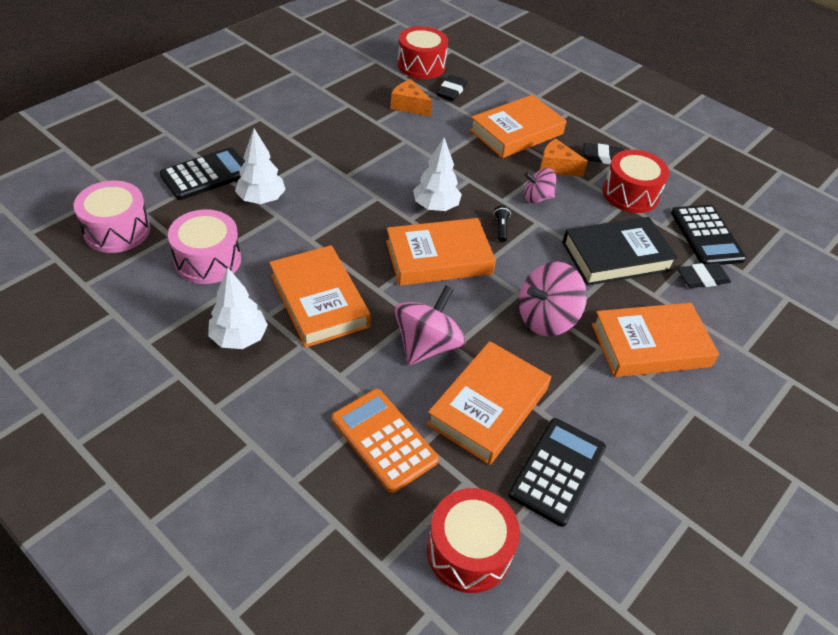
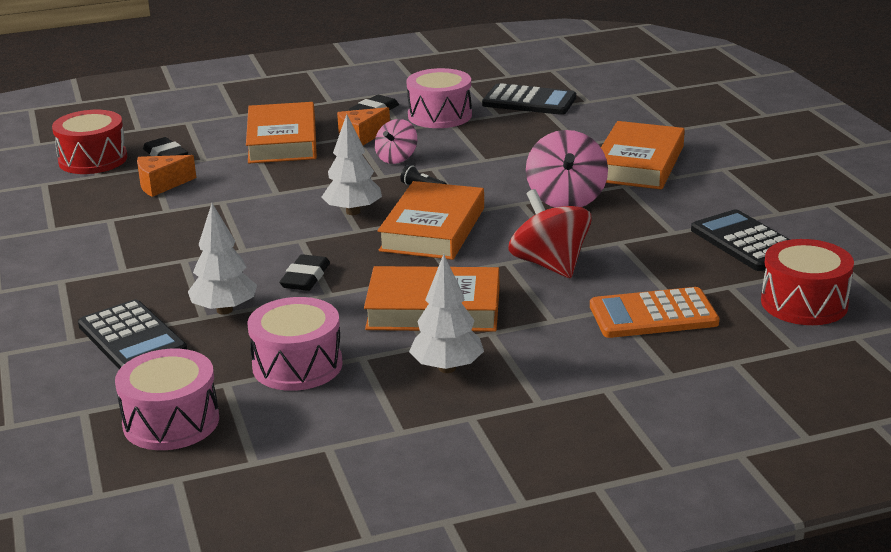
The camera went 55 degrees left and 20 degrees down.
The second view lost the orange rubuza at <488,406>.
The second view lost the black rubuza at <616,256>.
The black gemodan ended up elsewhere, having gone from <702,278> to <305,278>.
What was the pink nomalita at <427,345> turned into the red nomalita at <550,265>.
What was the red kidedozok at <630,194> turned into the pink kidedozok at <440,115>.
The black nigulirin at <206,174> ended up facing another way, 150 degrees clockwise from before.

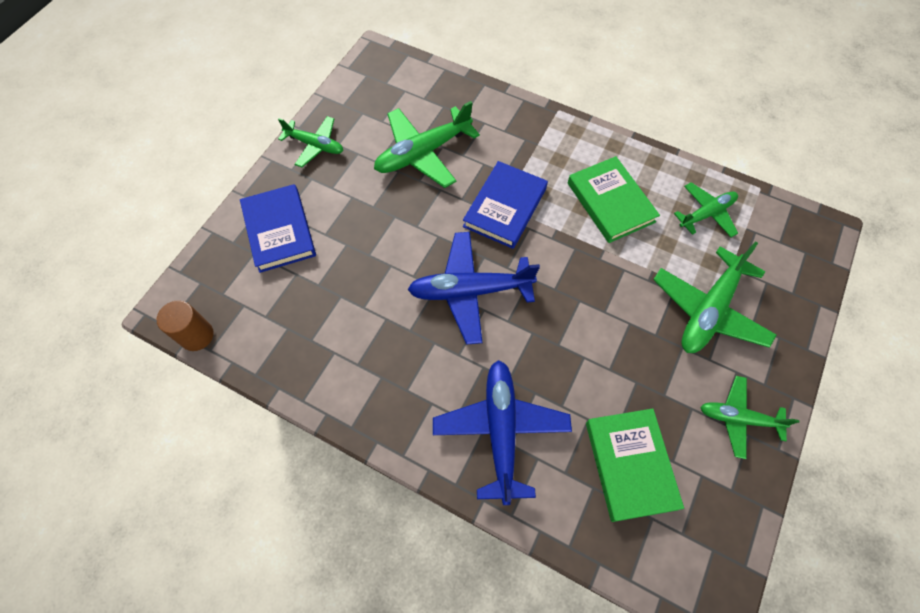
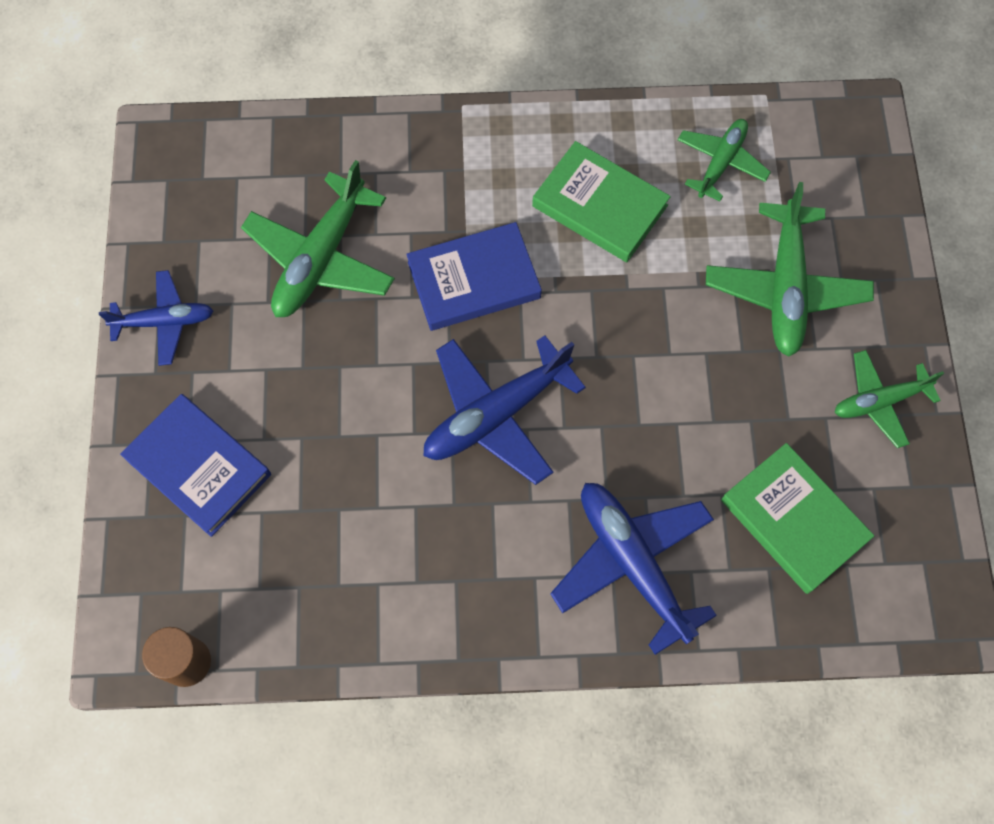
The camera went 30 degrees left and 5 degrees up.
What was the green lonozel at <315,145> turned into the blue lonozel at <164,322>.
The blue rubuza at <505,207> ended up facing another way, 75 degrees clockwise from before.

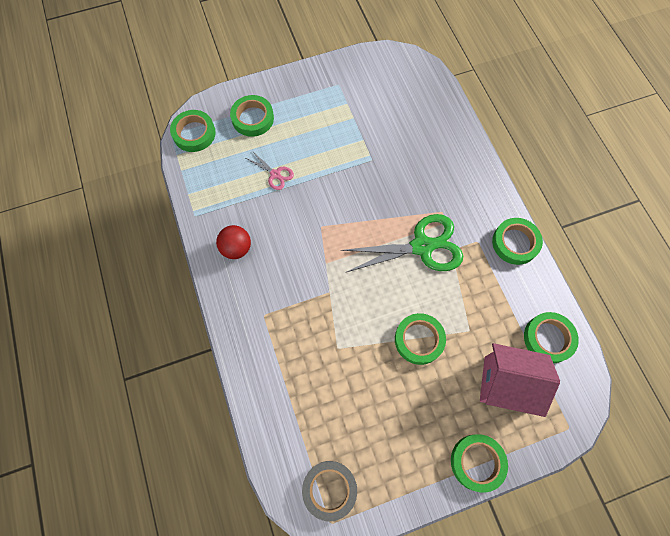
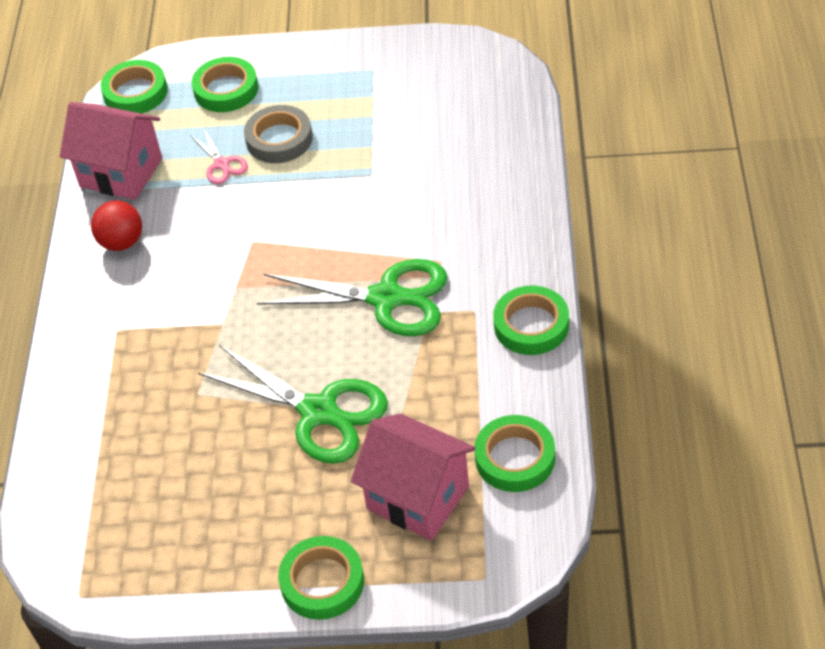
The camera went 25 degrees right and 20 degrees down.
The second view gained the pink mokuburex at <121,172>.
The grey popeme ended up elsewhere, having gone from <329,489> to <279,139>.
Where the green popeme stood at <419,340>, the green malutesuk came to stand at <319,412>.

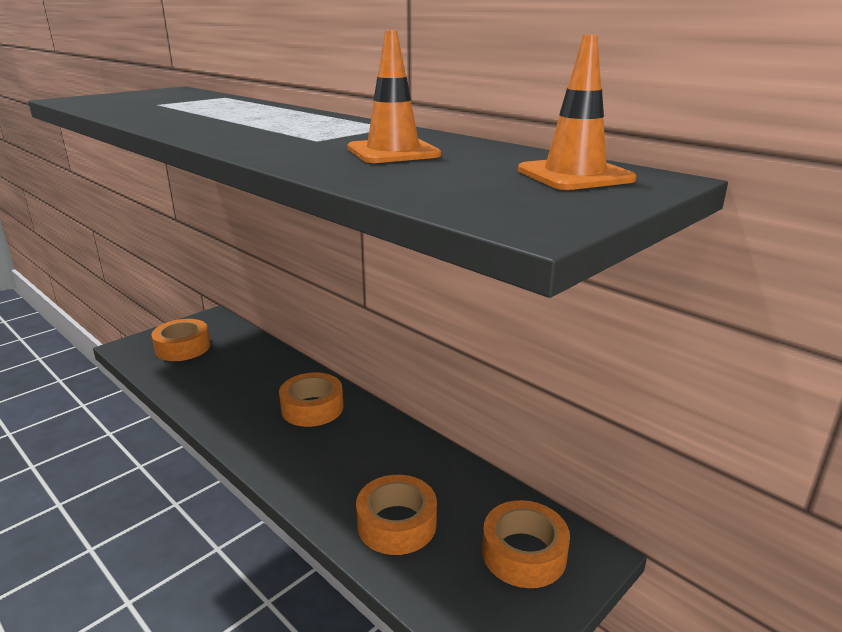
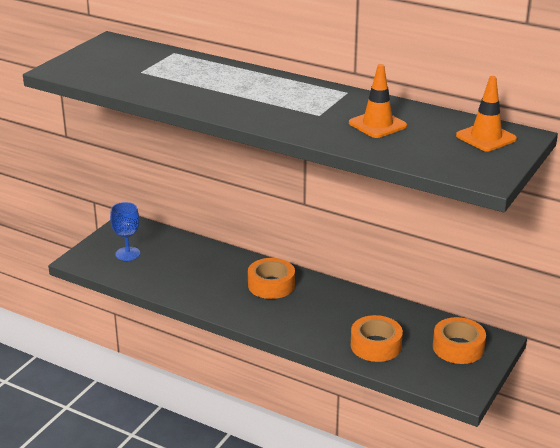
The camera went 15 degrees left and 5 degrees up.
Where the orange popeme stood at <183,347>, the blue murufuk came to stand at <127,254>.

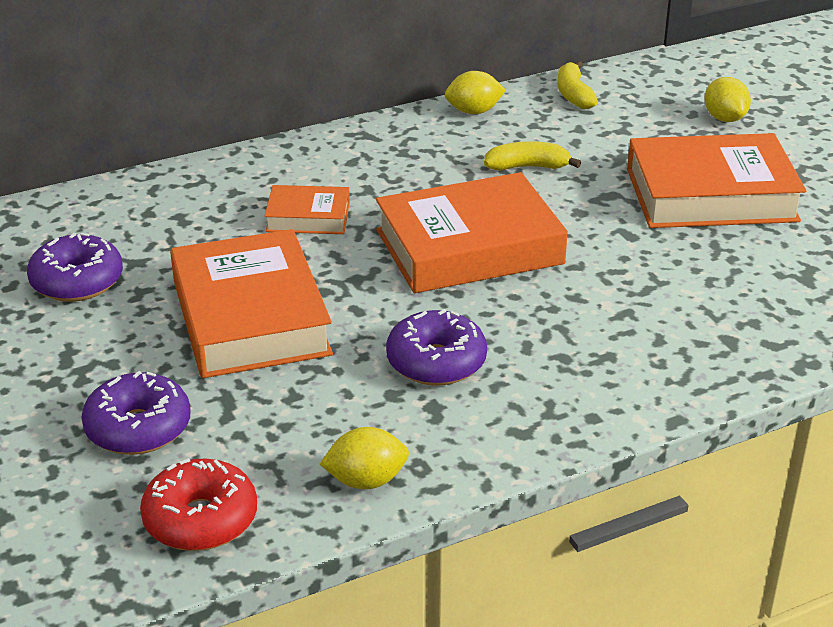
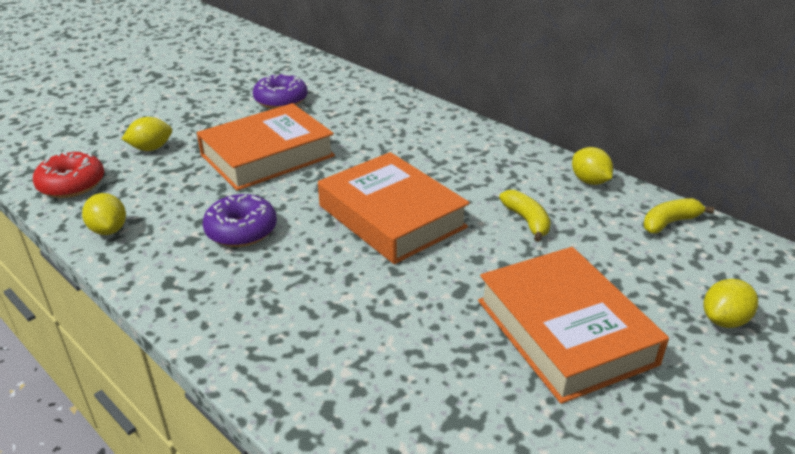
The camera went 70 degrees right and 0 degrees up.
The second view lost the orange rubuza at <308,217>.
Where the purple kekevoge stood at <138,428>, the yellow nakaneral came to stand at <151,148>.

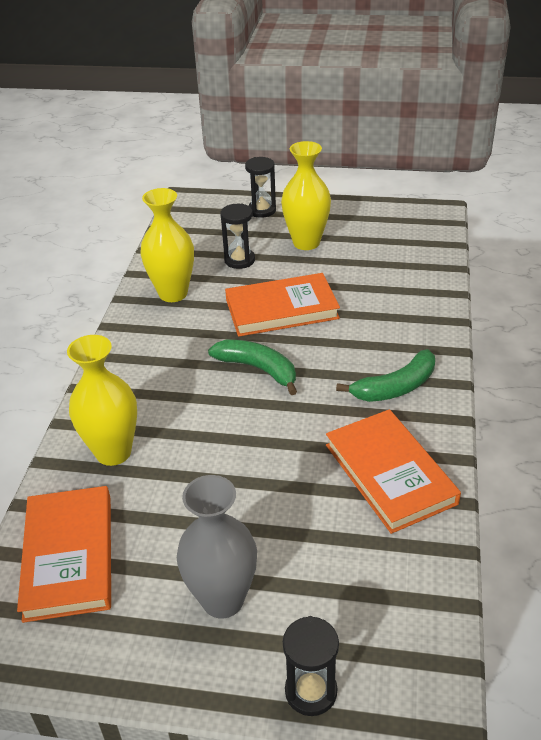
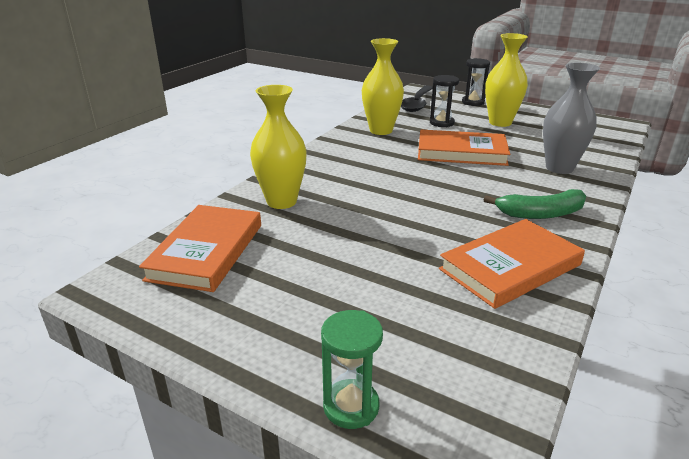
The camera went 20 degrees right and 10 degrees down.
The second view lost the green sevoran at <258,369>.
The second view gained the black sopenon at <417,103>.
The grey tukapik ended up elsewhere, having gone from <222,600> to <559,168>.
What was the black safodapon at <311,691> turned into the green safodapon at <351,406>.
The orange rubuza at <390,473> ended up facing another way, 60 degrees clockwise from before.

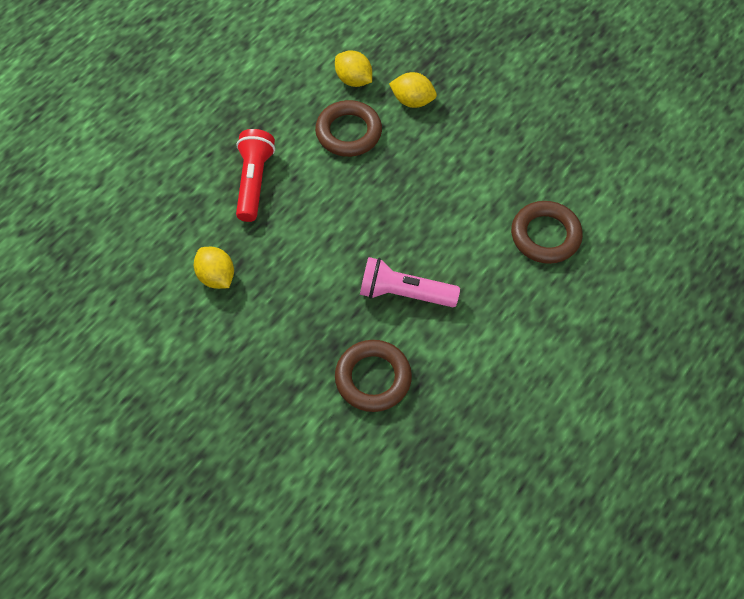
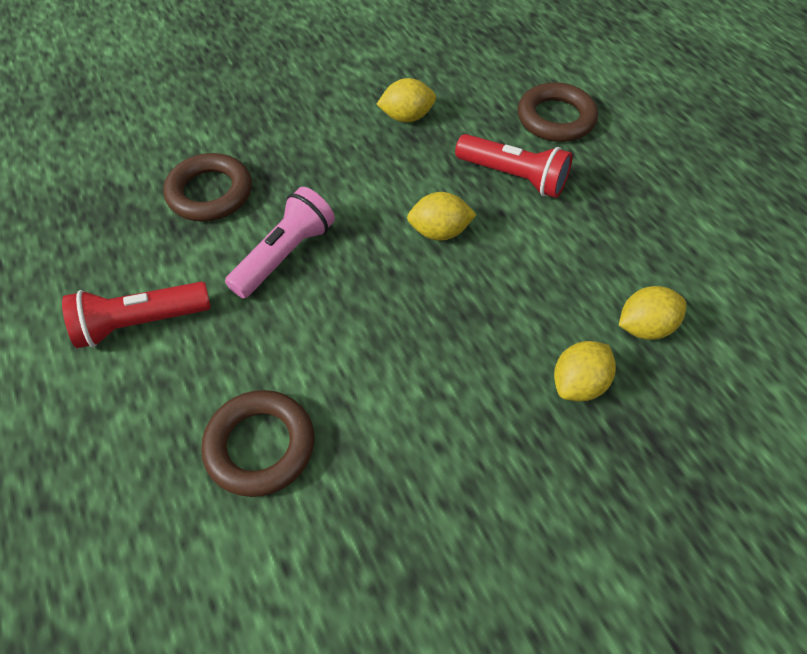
The camera went 115 degrees right and 5 degrees down.
The second view gained the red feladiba at <140,323>.
The second view gained the yellow nakaneral at <439,232>.
The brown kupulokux ended up elsewhere, having gone from <348,132> to <556,118>.

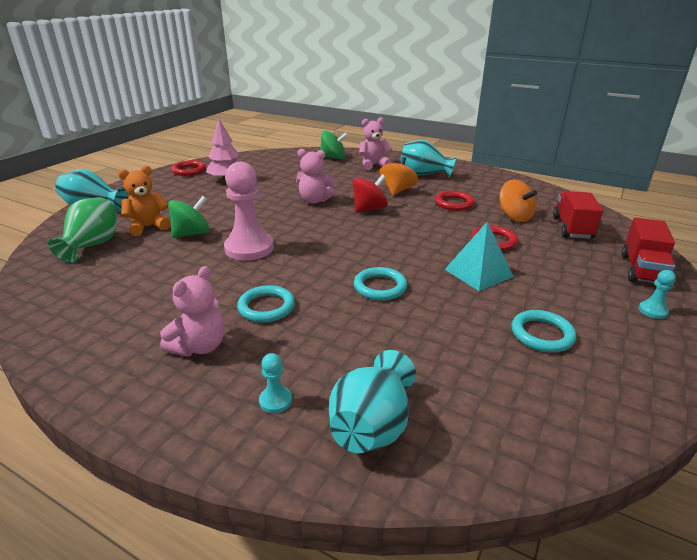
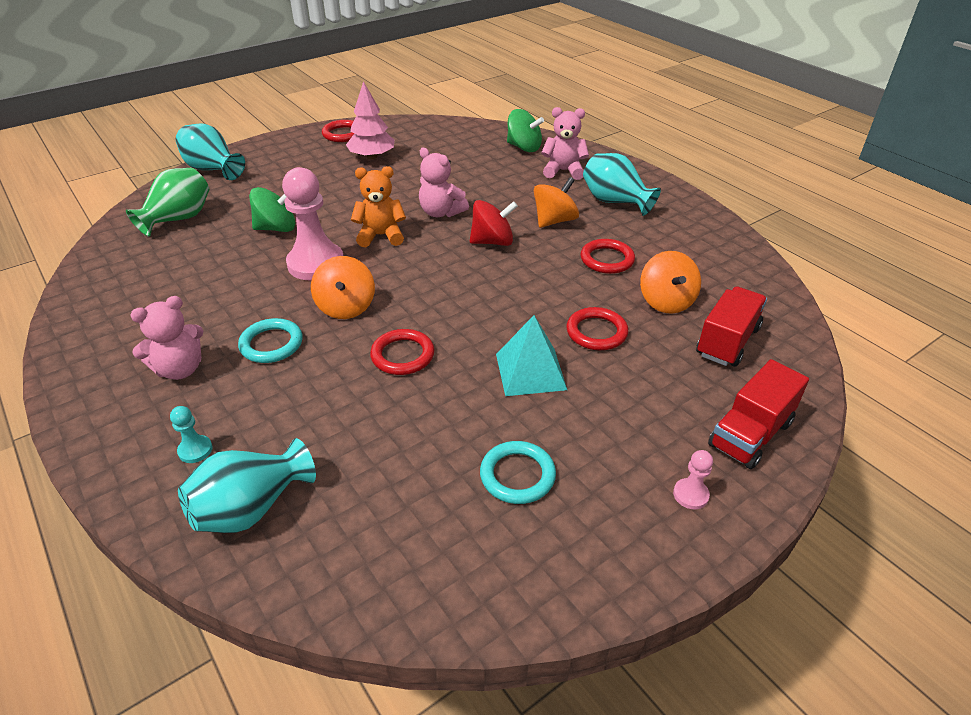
The camera went 25 degrees right and 10 degrees up.
The second view gained the orange nomalita at <346,307>.
The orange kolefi ended up elsewhere, having gone from <148,226> to <381,236>.
What was the turquoise kupulokux at <380,287> turned into the red kupulokux at <402,355>.
What was the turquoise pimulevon at <652,311> turned into the pink pimulevon at <690,495>.

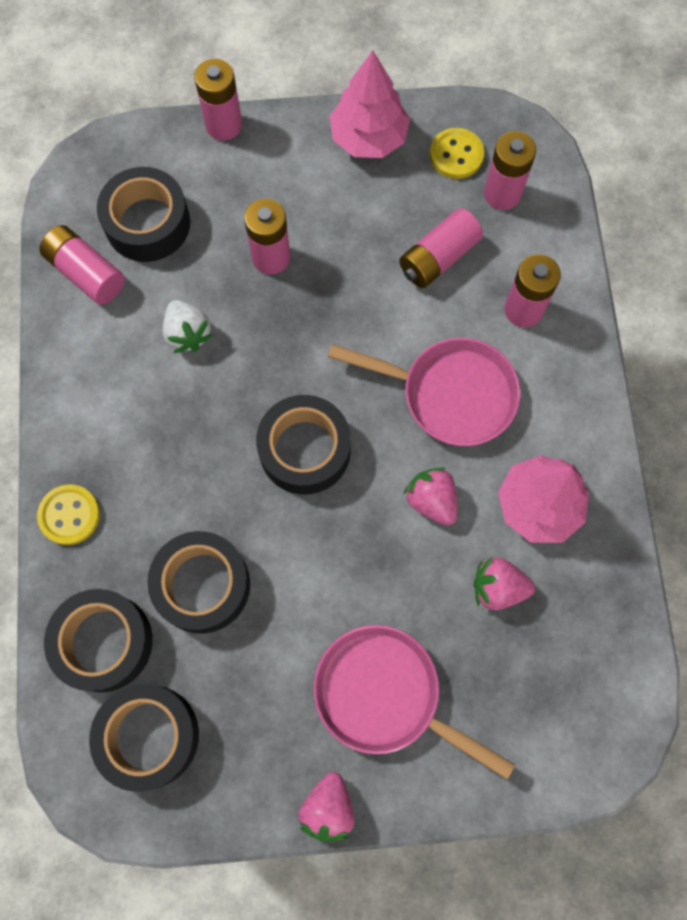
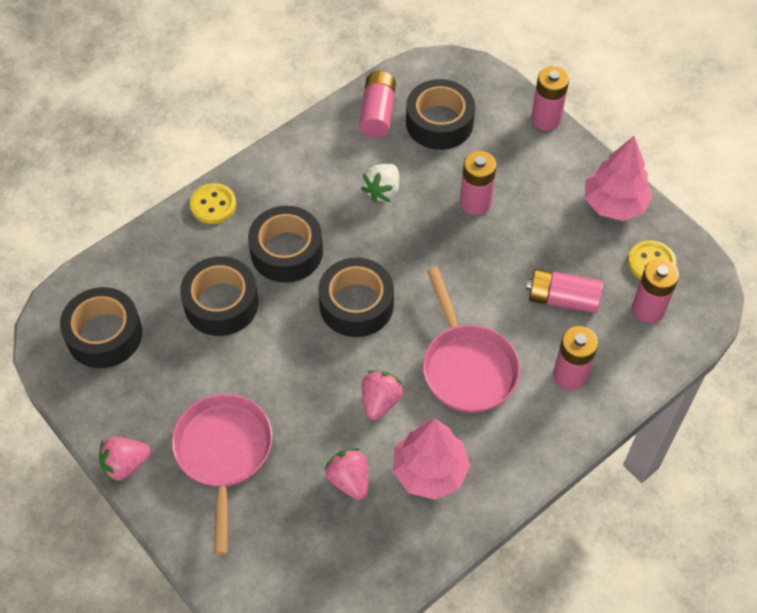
The camera went 55 degrees right and 15 degrees down.
The black popeme ended up elsewhere, having gone from <104,642> to <286,251>.

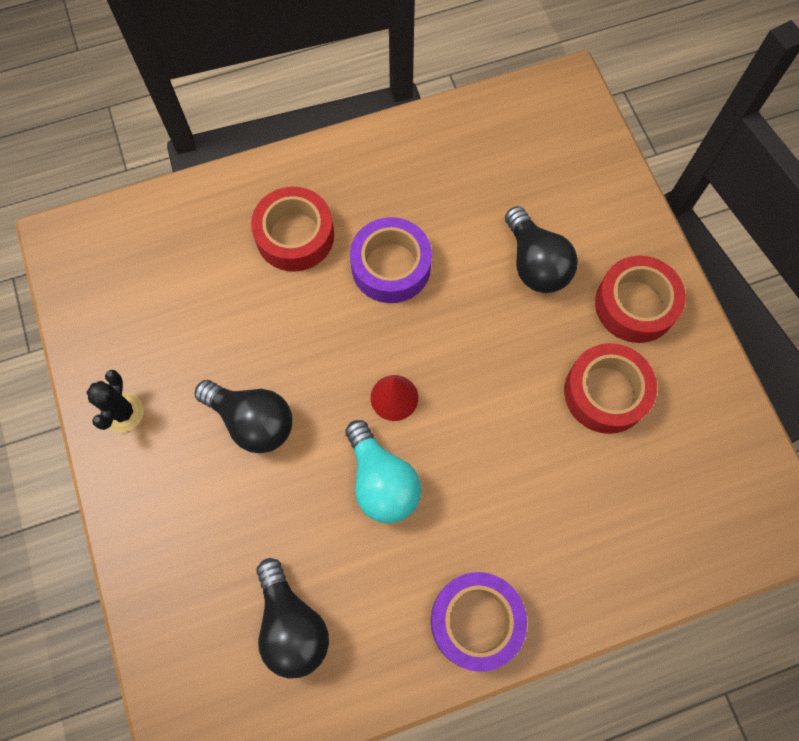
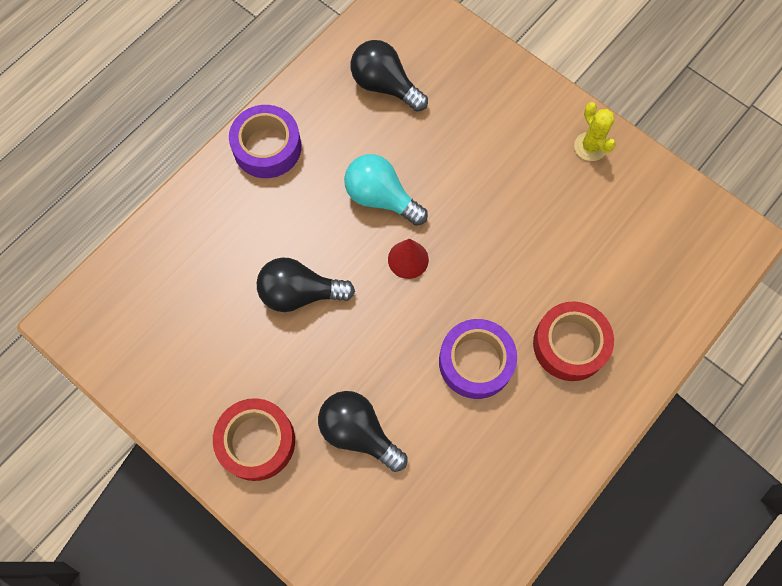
The camera went 150 degrees right and 0 degrees up.
The second view lost the red popeme at <606,392>.
The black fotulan ended up elsewhere, having gone from <252,421> to <300,293>.
What was the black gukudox at <123,412> turned into the yellow gukudox at <590,146>.

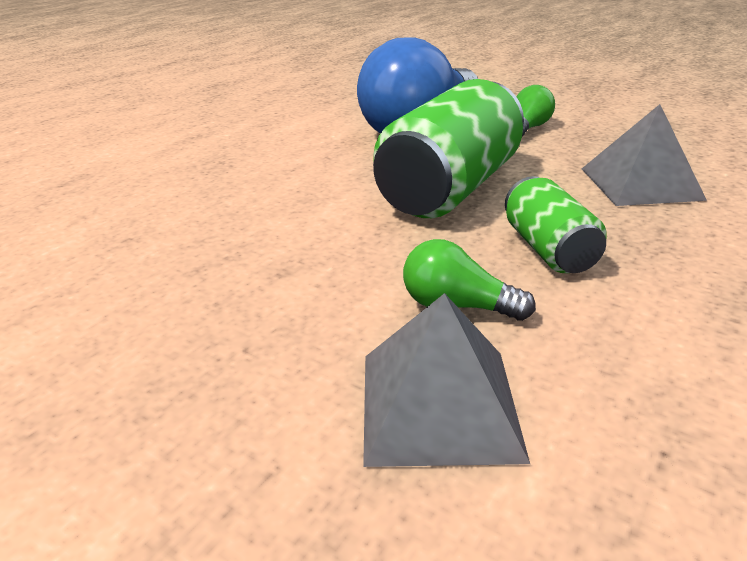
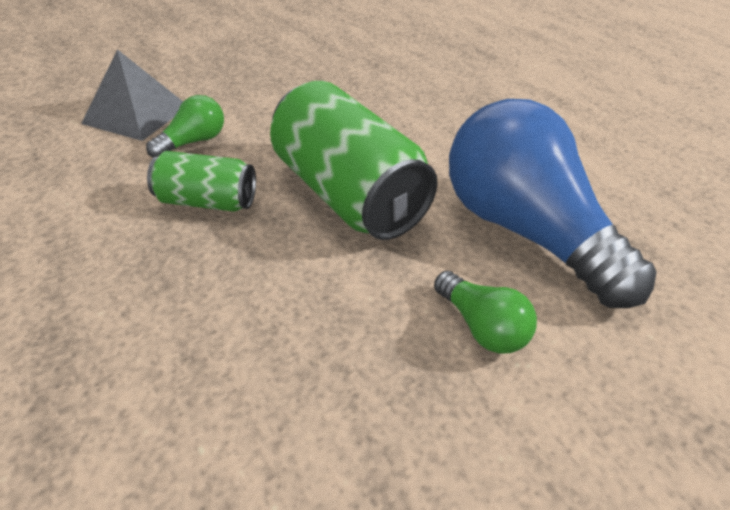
The camera went 110 degrees right and 10 degrees up.
The second view lost the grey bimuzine at <640,183>.

